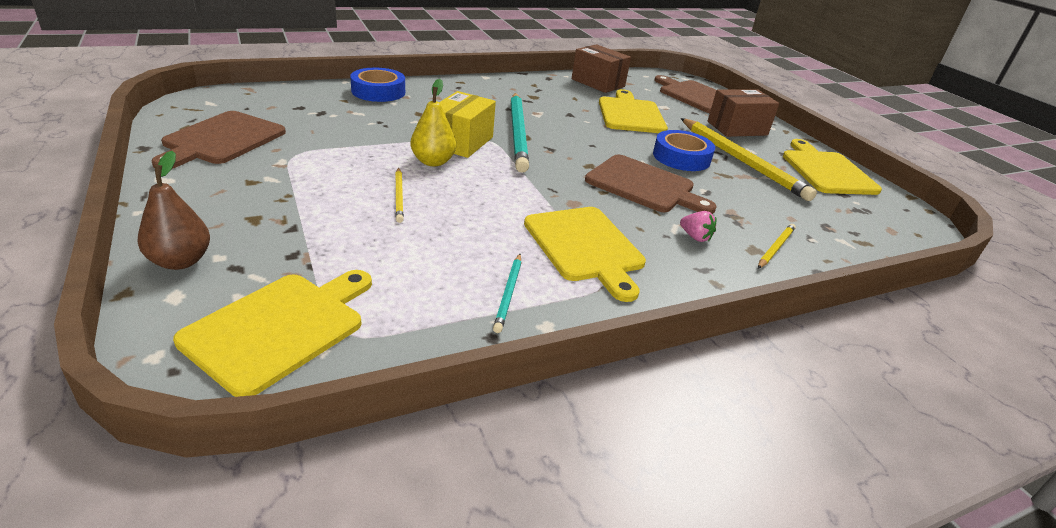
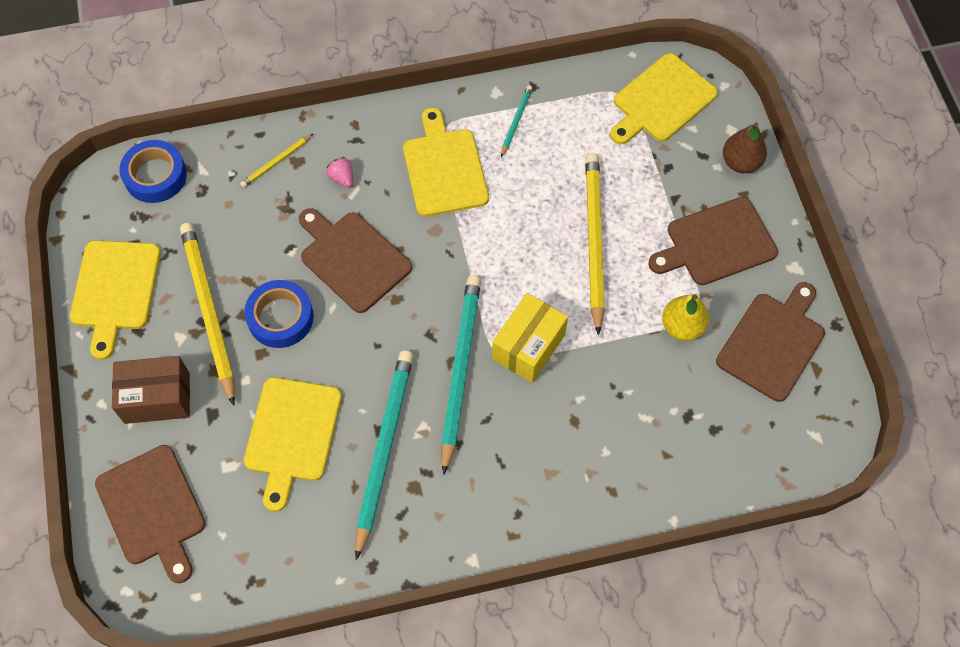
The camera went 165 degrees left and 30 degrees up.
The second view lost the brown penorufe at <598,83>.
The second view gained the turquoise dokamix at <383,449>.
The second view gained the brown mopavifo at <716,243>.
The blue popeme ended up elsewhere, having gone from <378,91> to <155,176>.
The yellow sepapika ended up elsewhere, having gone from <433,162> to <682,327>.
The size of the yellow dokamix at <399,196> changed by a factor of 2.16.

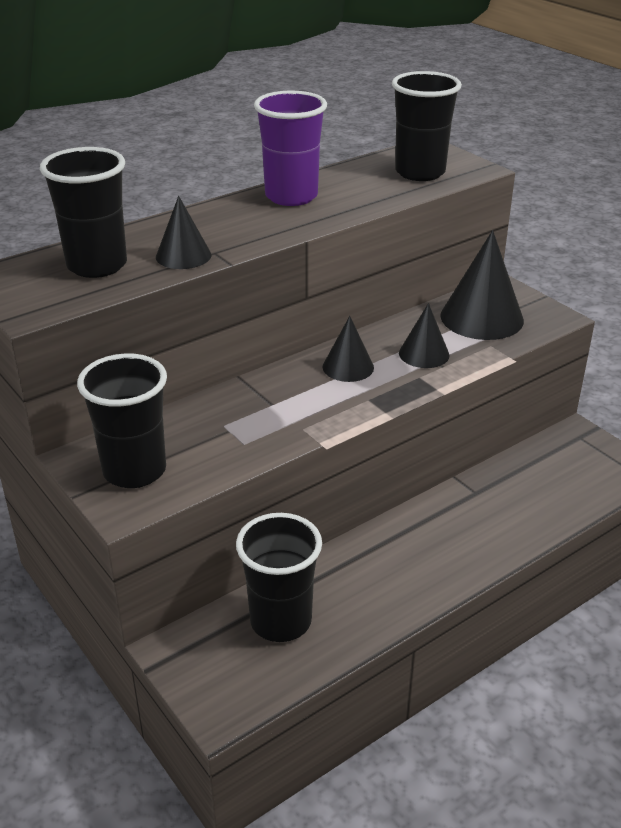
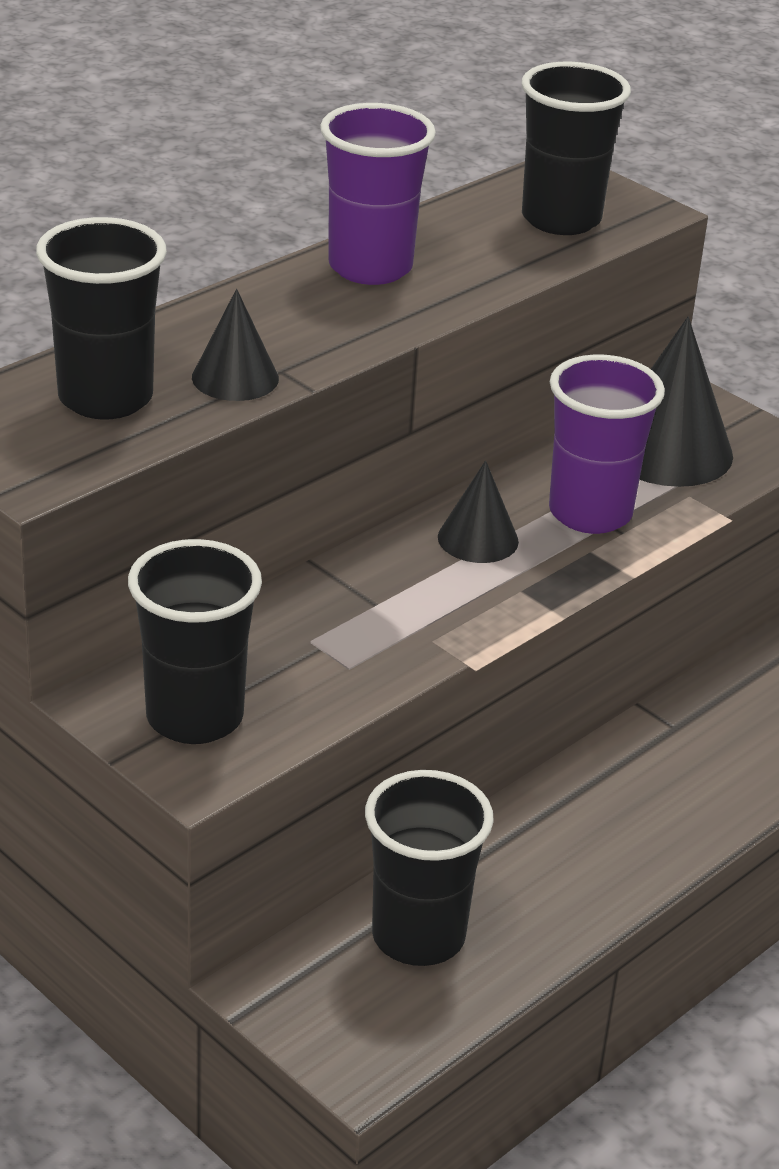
The camera went 10 degrees left and 0 degrees up.
Where the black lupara stood at <424,354>, the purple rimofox came to stand at <590,513>.

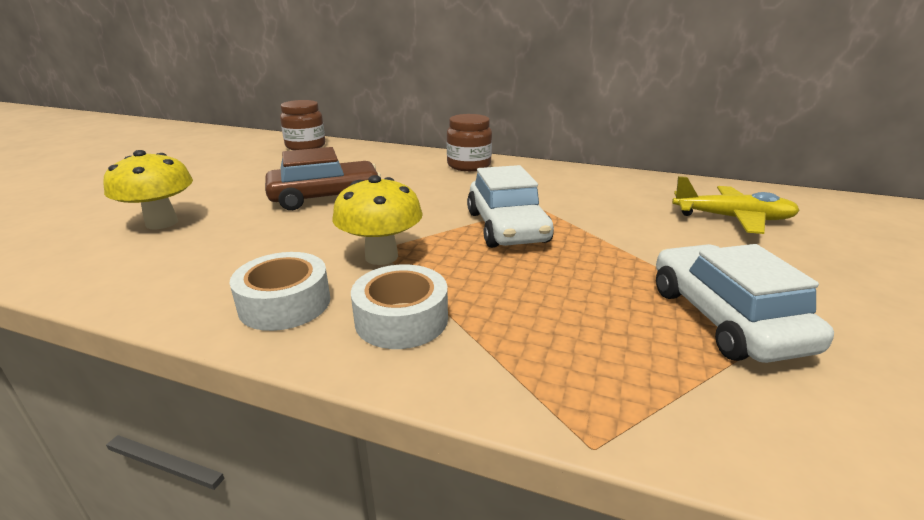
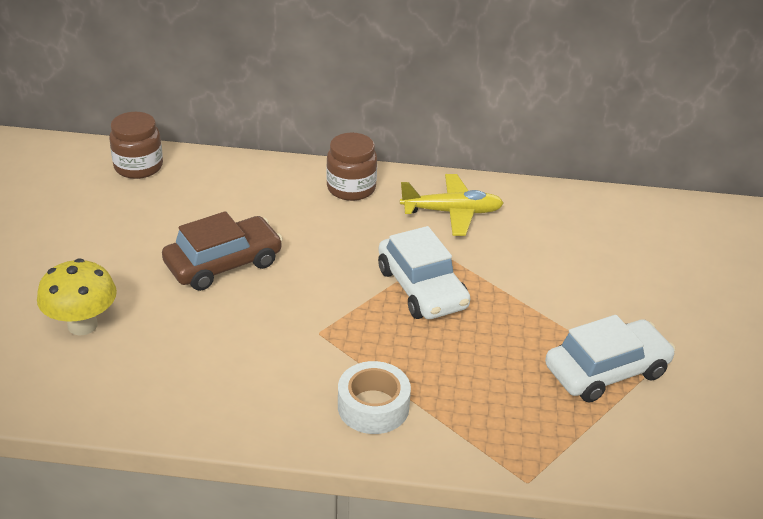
The camera went 15 degrees left and 10 degrees up.
The second view lost the white popeme at <285,303>.
The second view lost the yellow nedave at <381,256>.
The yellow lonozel ended up elsewhere, having gone from <732,218> to <452,212>.
The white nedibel at <725,318> ended up facing another way, 90 degrees clockwise from before.

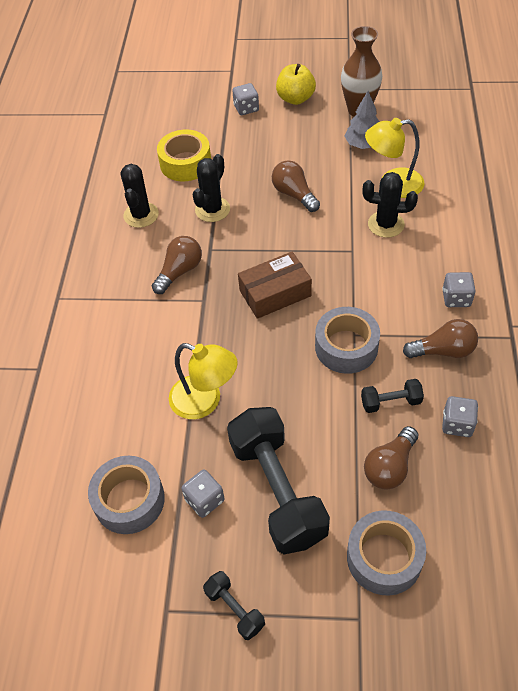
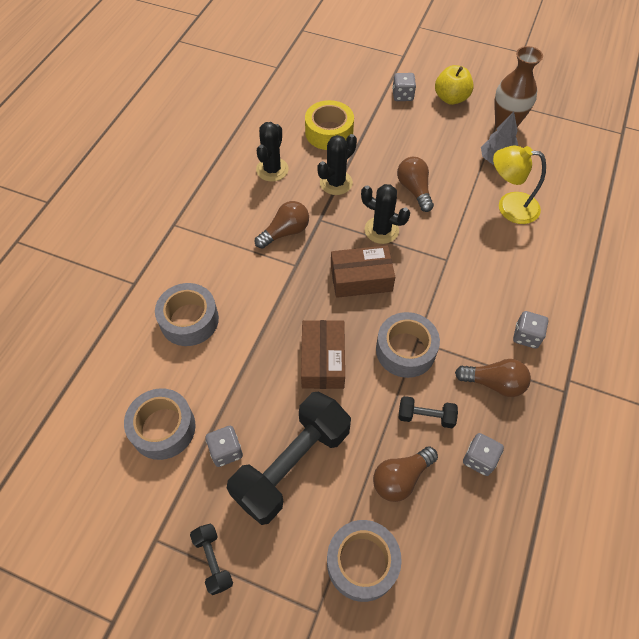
The camera went 15 degrees right and 5 degrees up.
The second view lost the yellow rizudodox at <205,401>.
The second view gained the grey popeme at <189,320>.
The second view gained the brown penorufe at <323,360>.
The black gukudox ended up elsewhere, having gone from <386,224> to <381,230>.
The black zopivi at <277,490> ended up facing another way, 45 degrees clockwise from before.

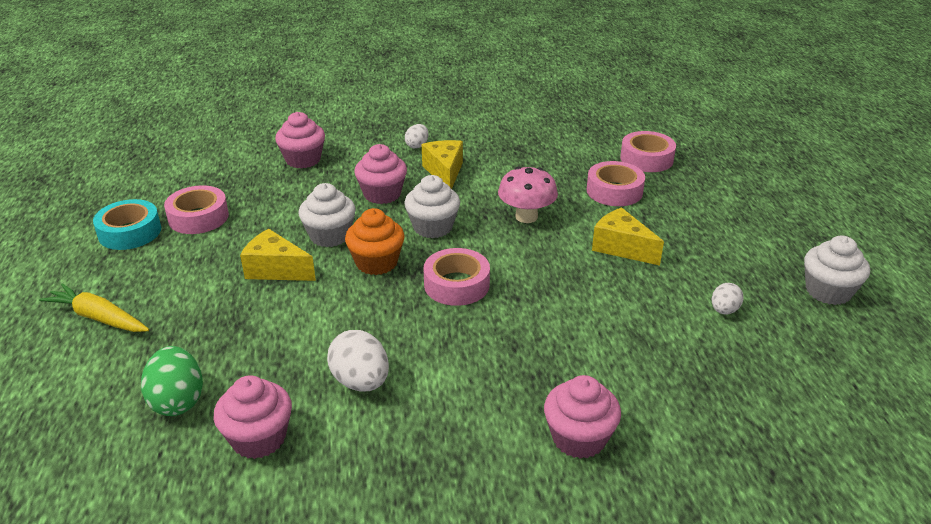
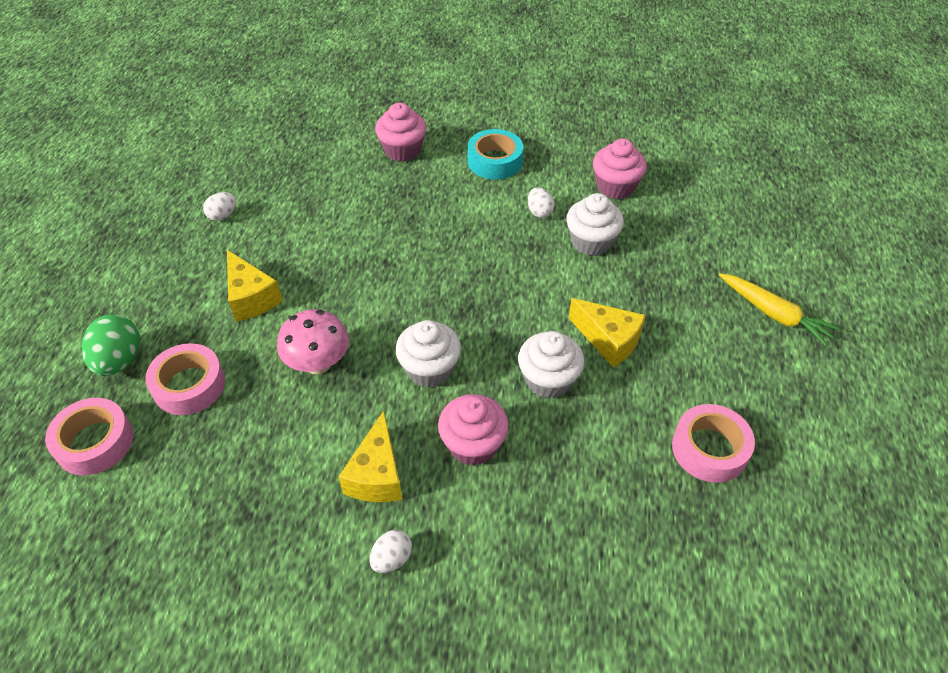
The camera went 165 degrees left and 15 degrees up.
The second view lost the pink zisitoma at <303,160>.
The second view lost the orange zisitoma at <376,262>.
The second view lost the pink popeme at <456,284>.
The turquoise popeme ended up elsewhere, having gone from <130,232> to <495,161>.
The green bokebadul ended up elsewhere, having gone from <177,401> to <119,361>.
The white zisitoma ended up elsewhere, having gone from <828,291> to <591,242>.
The size of the white bokebadul at <361,382> changed by a factor of 0.59.

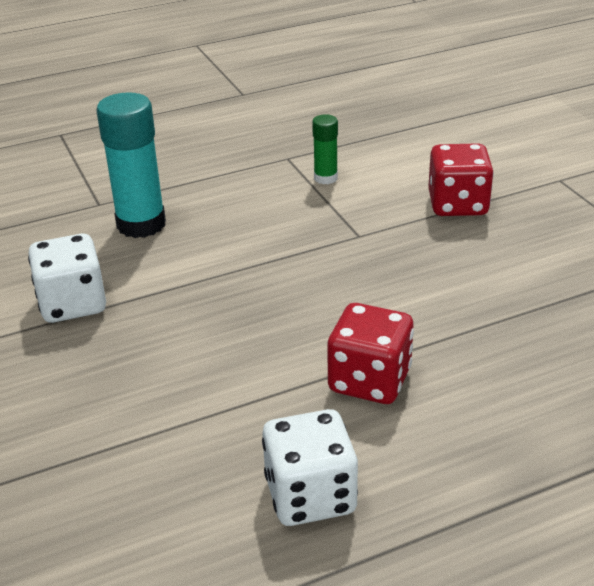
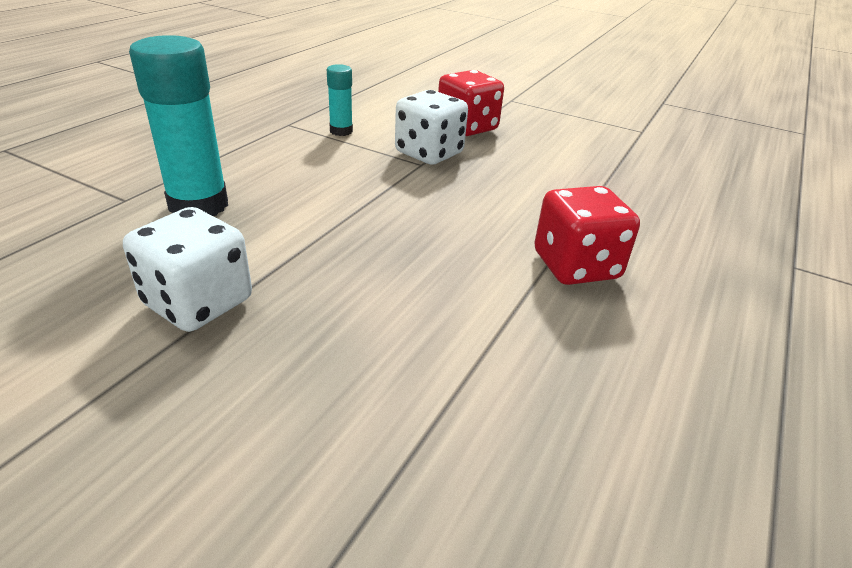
The camera went 40 degrees left and 0 degrees up.
The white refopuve ended up elsewhere, having gone from <310,495> to <429,153>.
What was the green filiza at <325,178> turned into the turquoise filiza at <341,131>.

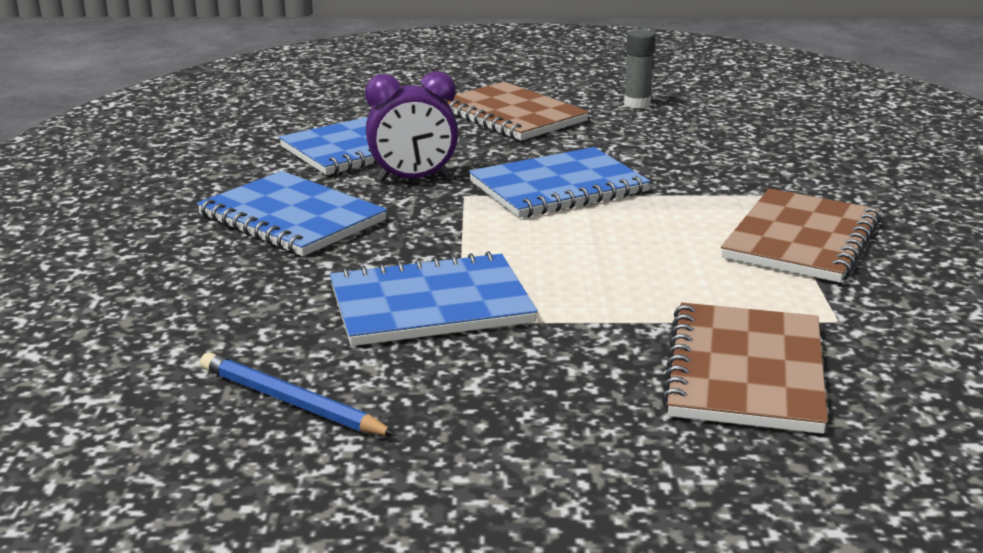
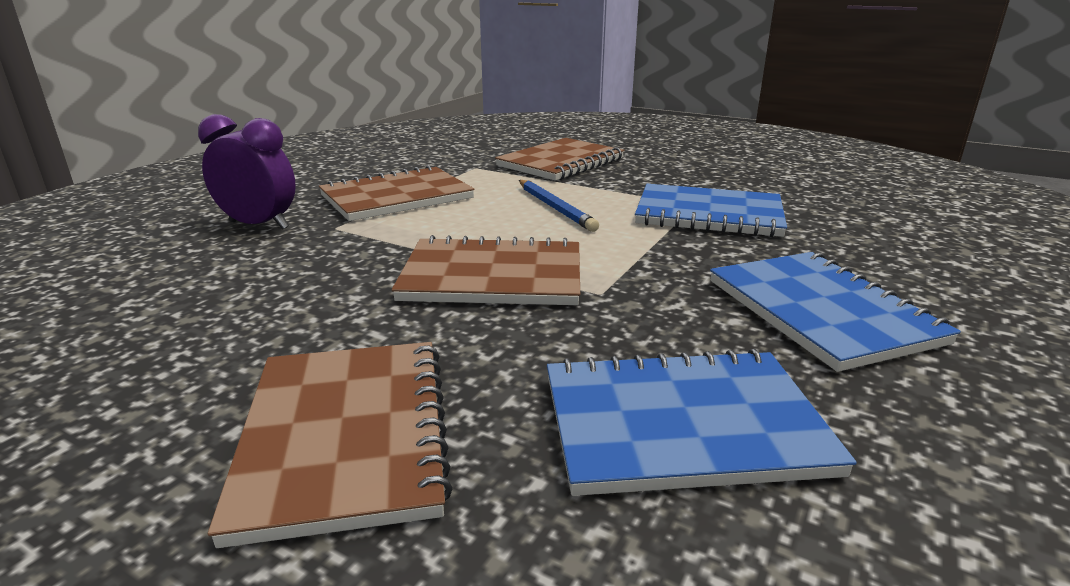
The camera went 150 degrees left and 0 degrees up.
The second view lost the grey filiza at <637,104>.
The blue dokamix ended up elsewhere, having gone from <290,402> to <555,208>.
The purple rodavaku ended up elsewhere, having gone from <413,179> to <259,225>.
What was the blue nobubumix at <558,187> turned into the brown nobubumix at <493,277>.

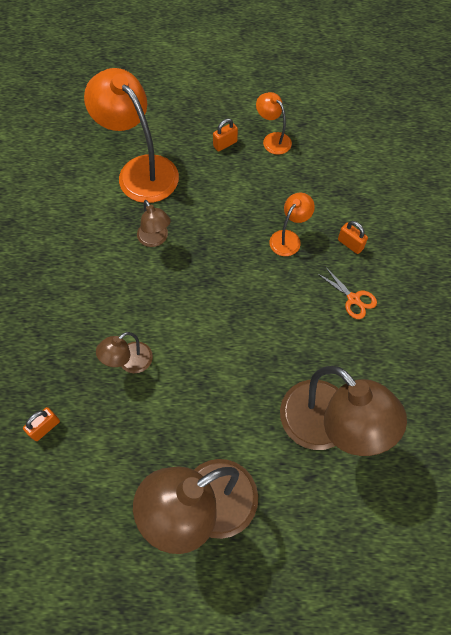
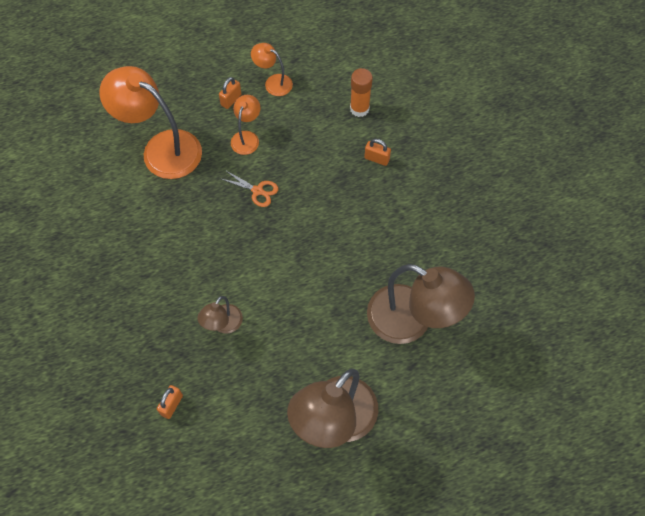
The camera went 20 degrees left and 0 degrees up.
The second view lost the brown rizudodox at <155,239>.
The second view gained the orange filiza at <359,108>.
The orange rizudodox ended up elsewhere, having gone from <289,238> to <247,137>.
The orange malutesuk ended up elsewhere, having gone from <353,299> to <257,191>.

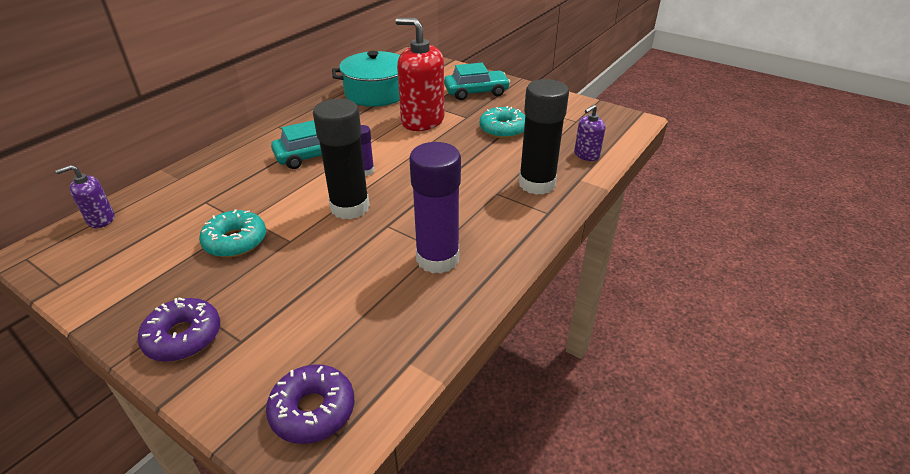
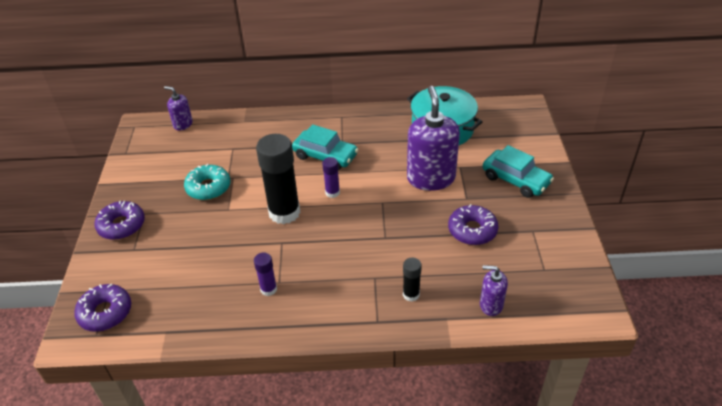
The camera went 55 degrees right and 5 degrees up.
What was the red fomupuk at <422,121> turned into the purple fomupuk at <431,178>.
What was the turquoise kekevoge at <503,129> turned into the purple kekevoge at <472,230>.
The size of the purple filiza at <437,258> changed by a factor of 0.47.
The size of the black filiza at <537,184> changed by a factor of 0.47.

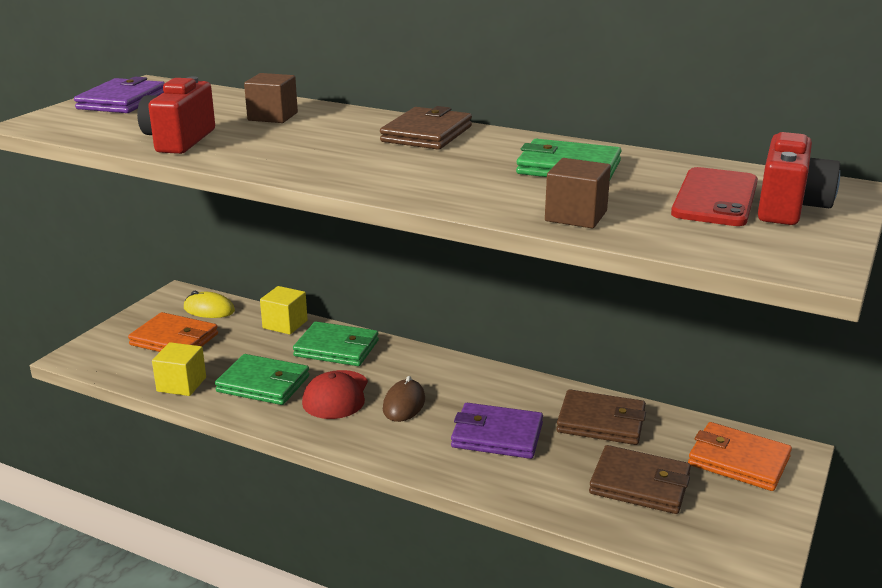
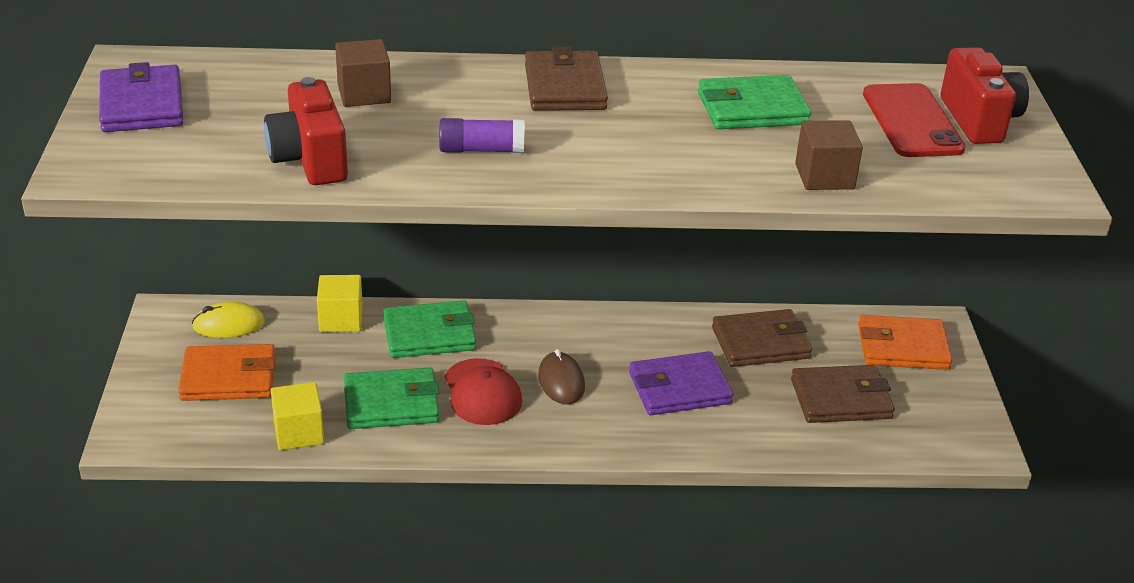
The camera went 30 degrees left and 10 degrees up.
The second view gained the purple filiza at <481,150>.

